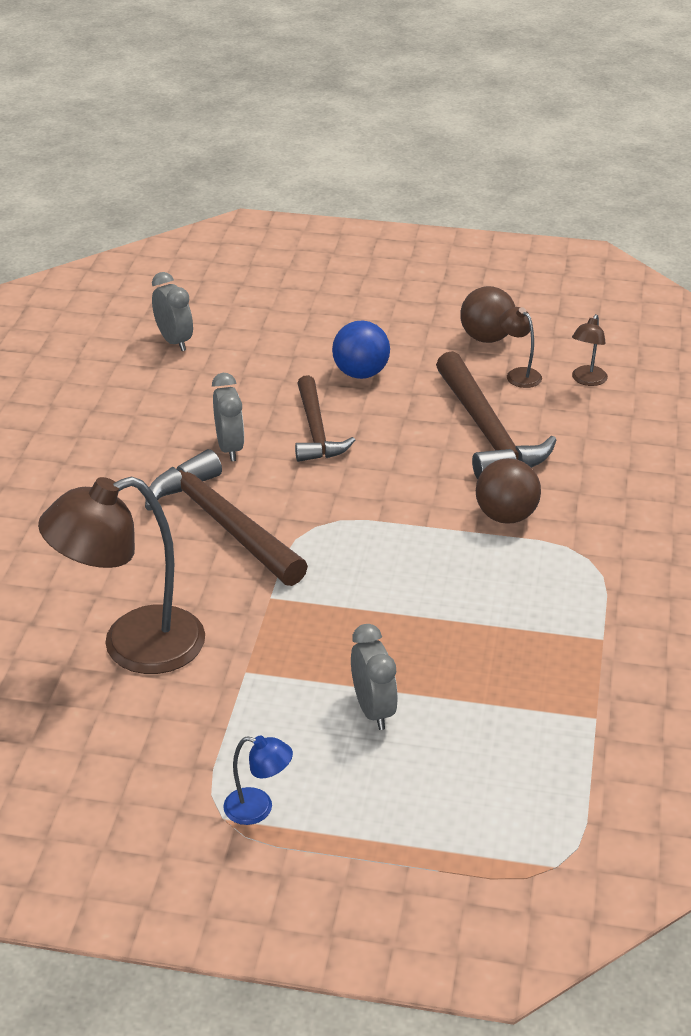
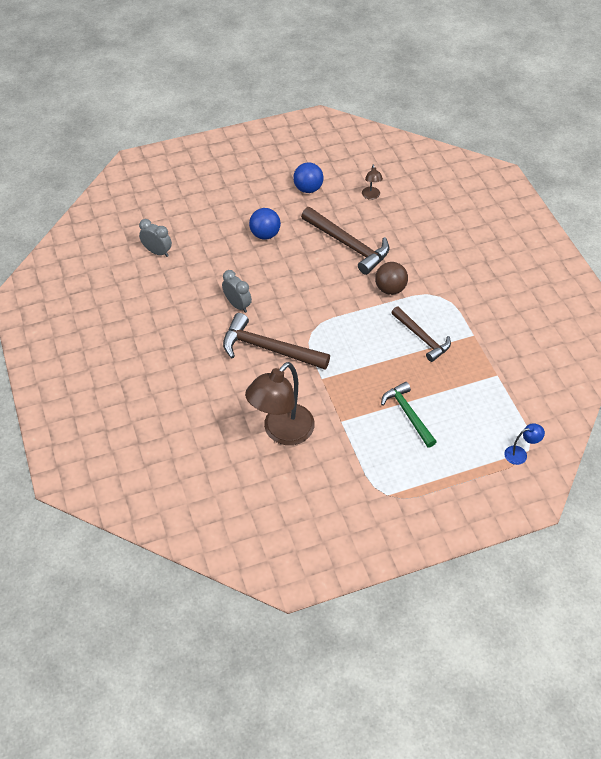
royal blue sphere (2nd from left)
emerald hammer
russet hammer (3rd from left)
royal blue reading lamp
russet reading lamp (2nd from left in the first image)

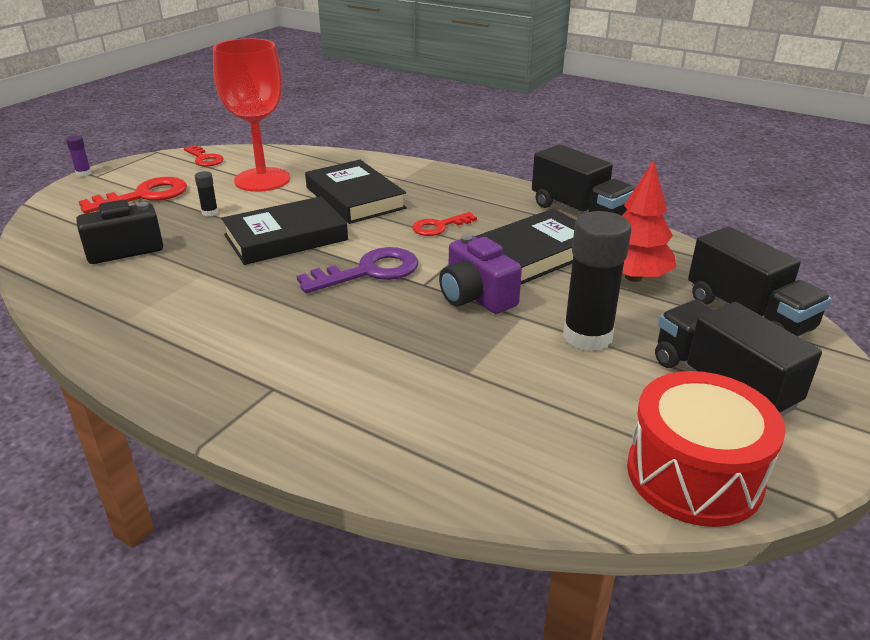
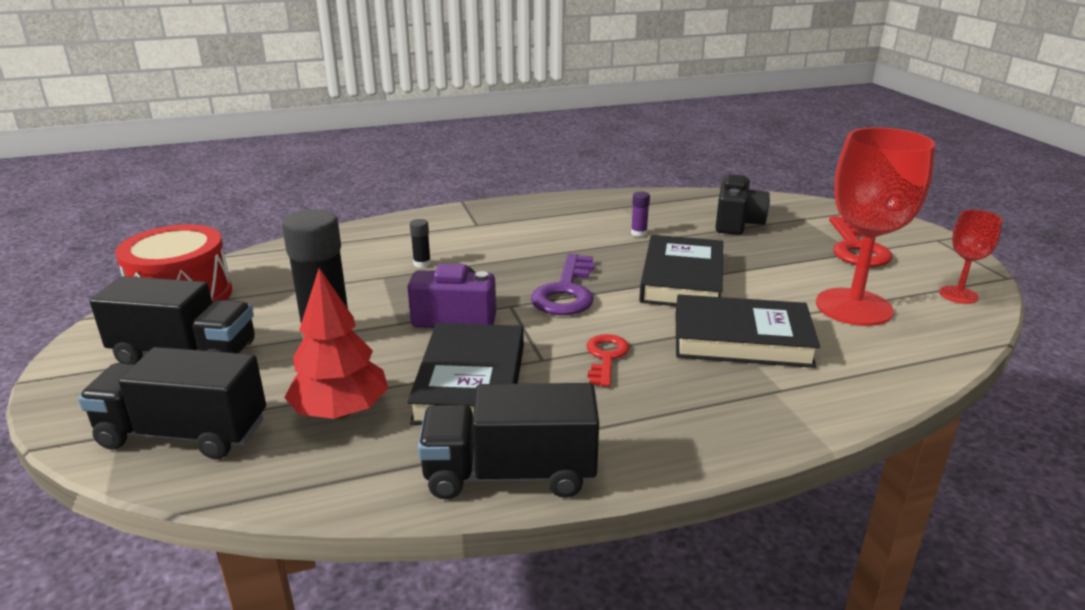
ebony glue stick (2nd from left)
purple glue stick
red chalice (2nd from left)

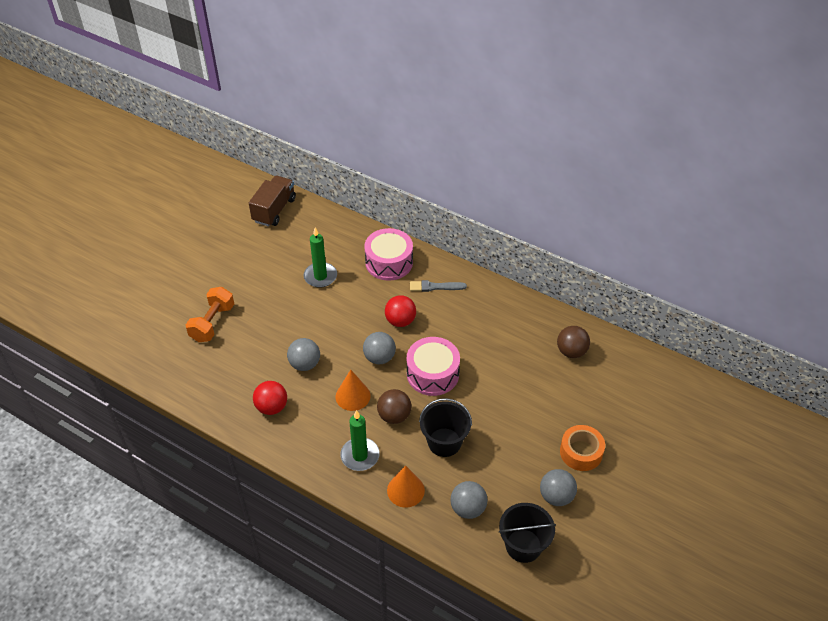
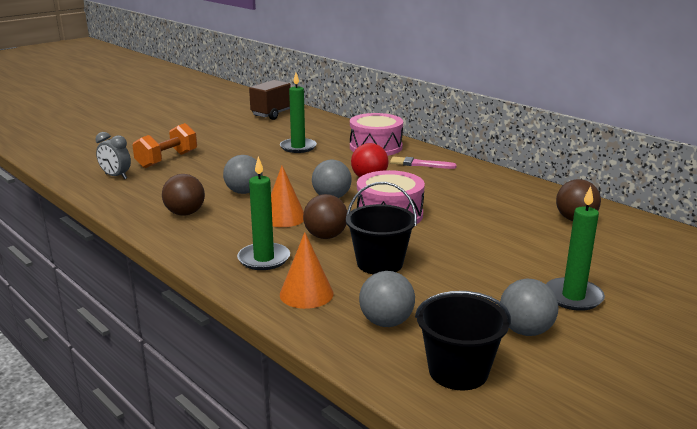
ash-grey alarm clock
russet sphere (1st from left)
pink brush
emerald candle (3rd from left)

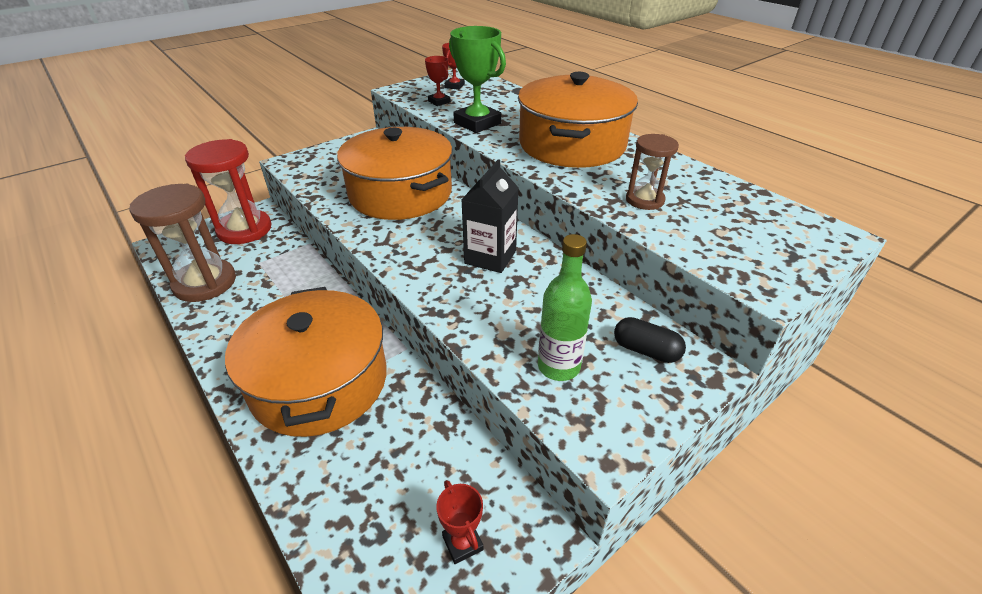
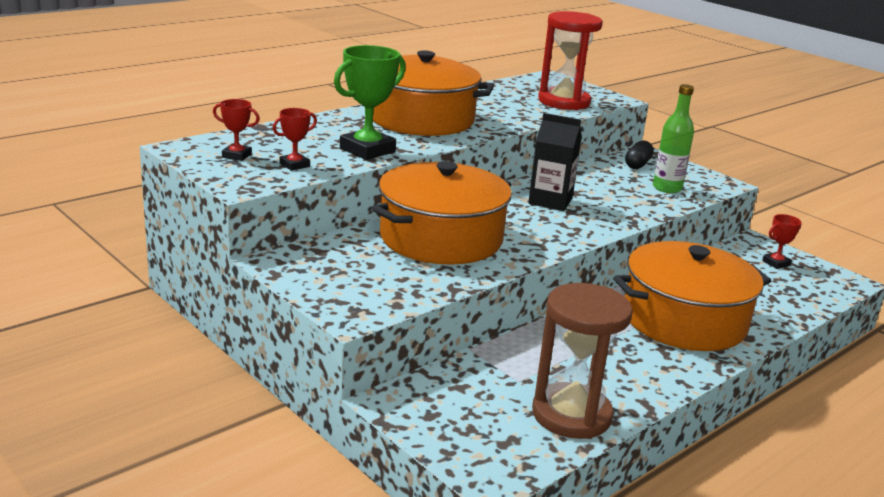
red hourglass
russet hourglass (2nd from left in the first image)

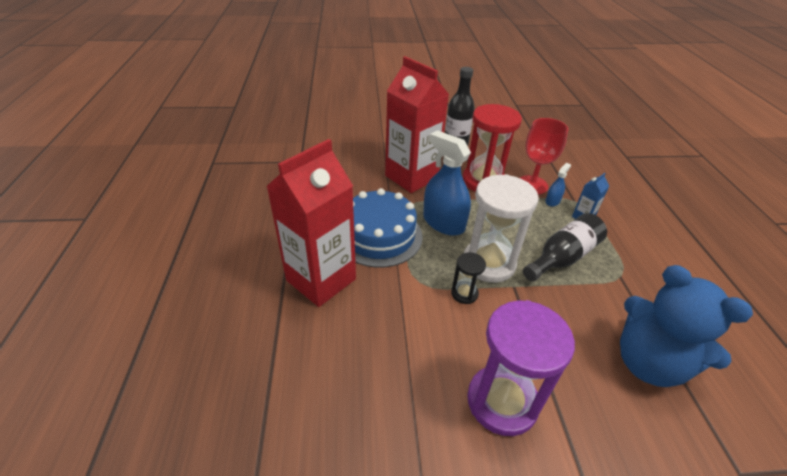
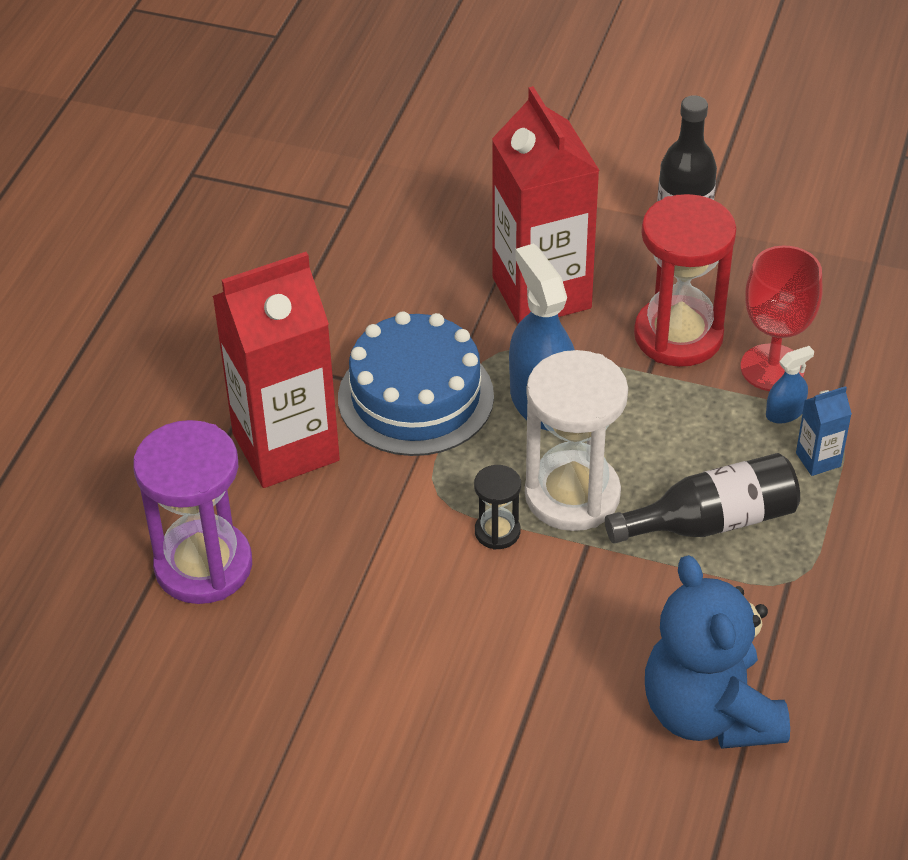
purple hourglass

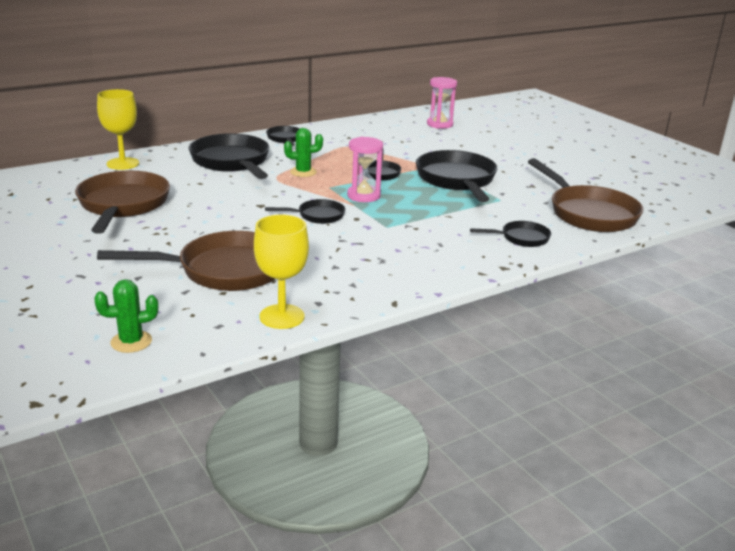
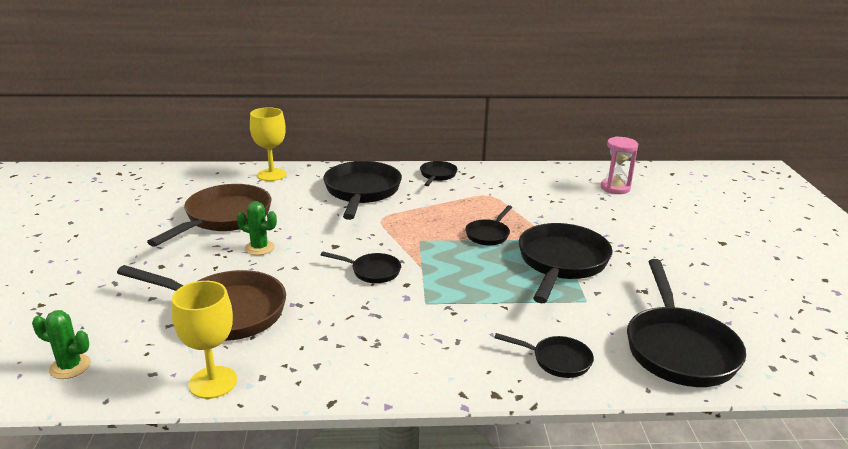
emerald cactus (2nd from left)
ebony frying pan (7th from left)
pink hourglass (1st from left in the first image)

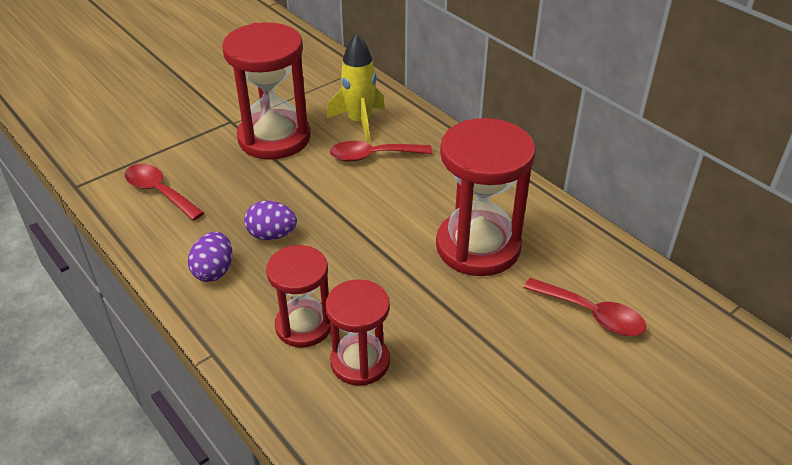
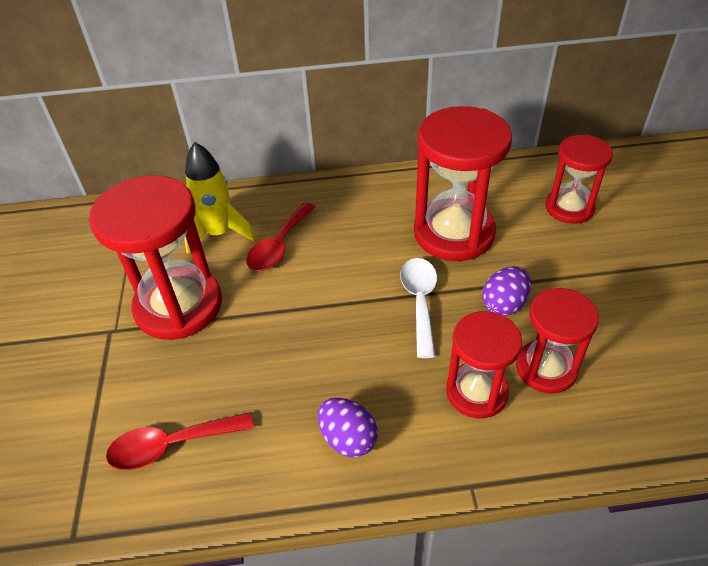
pure white teaspoon
purple egg (2nd from left)
red hourglass (5th from left)

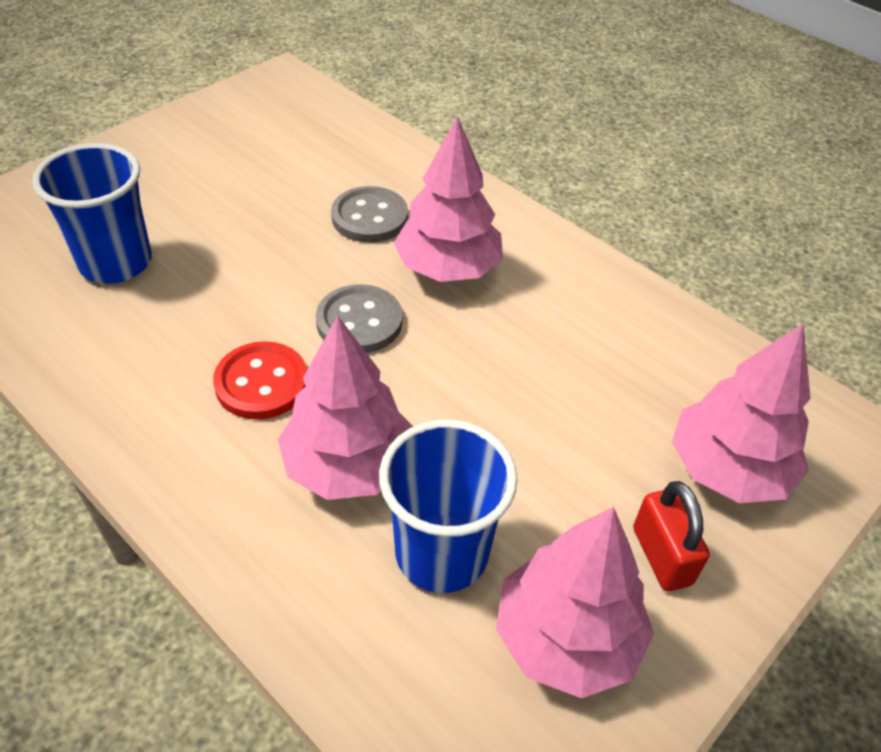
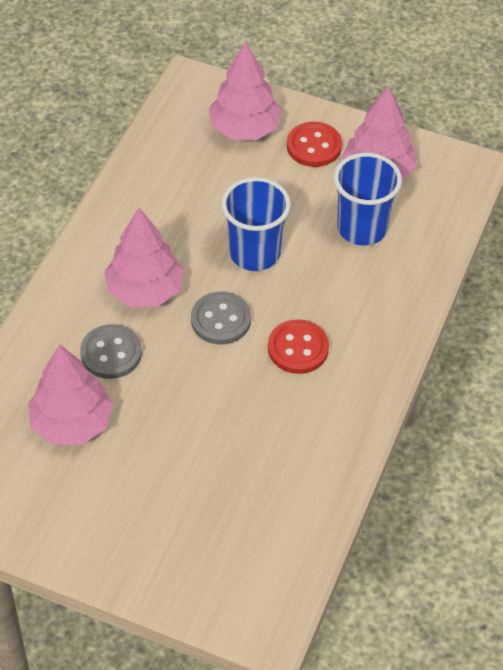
pink fir tree (1st from left)
royal blue beaker (1st from left)
red shirt button (2nd from left)

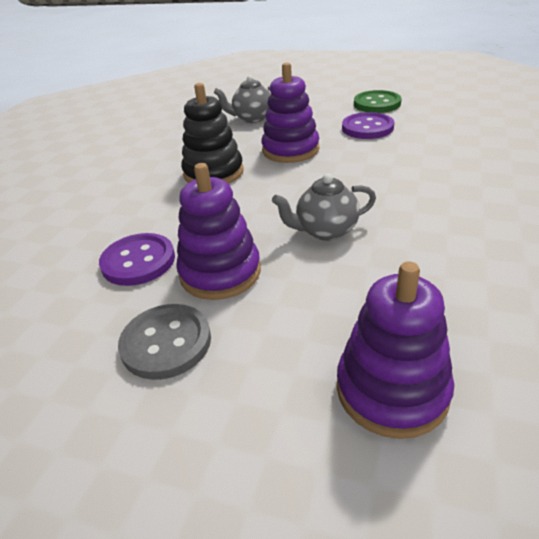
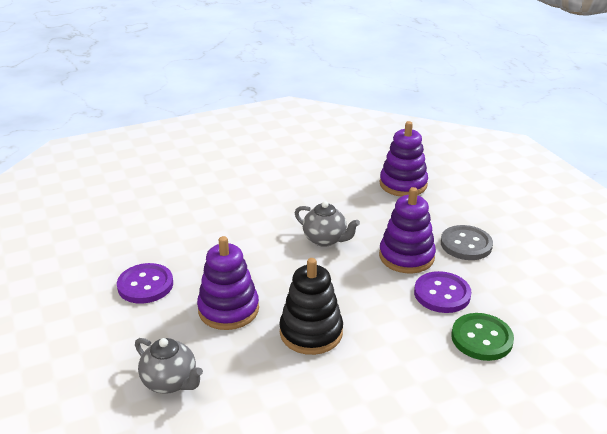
emerald shirt button

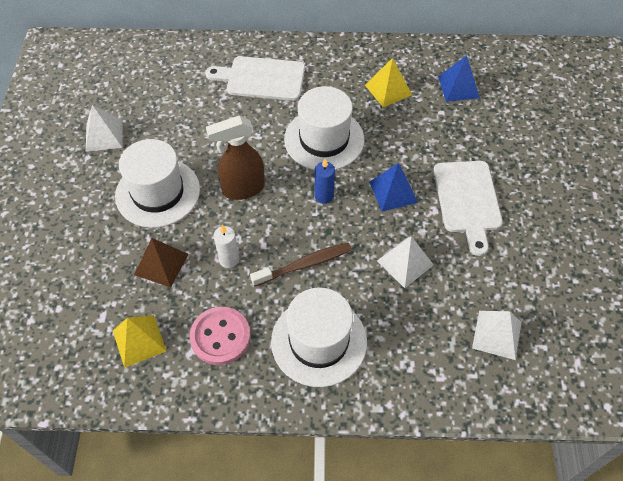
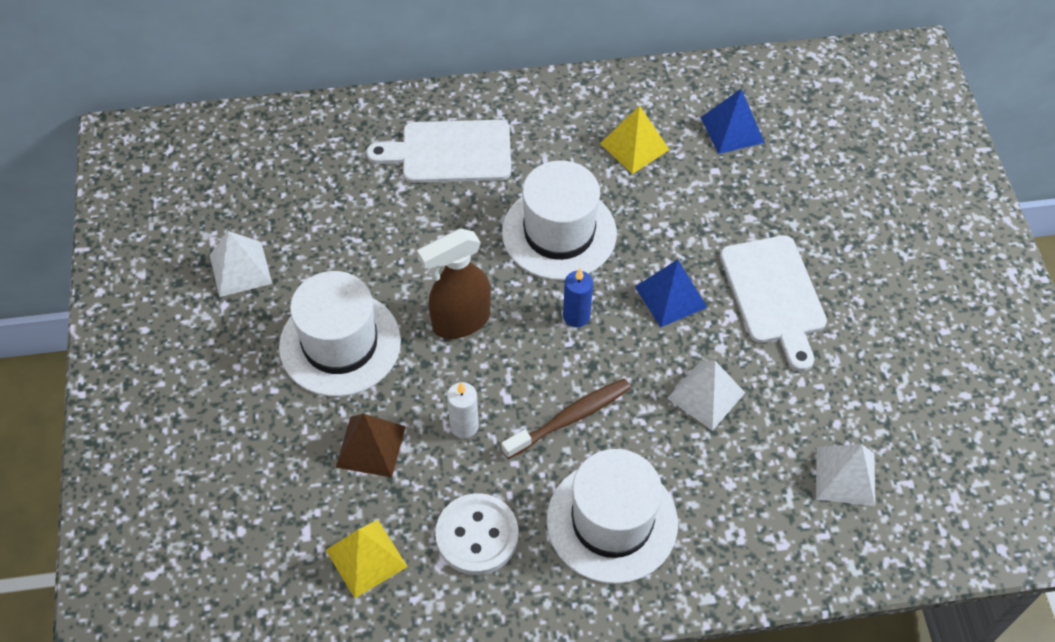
pure white shirt button

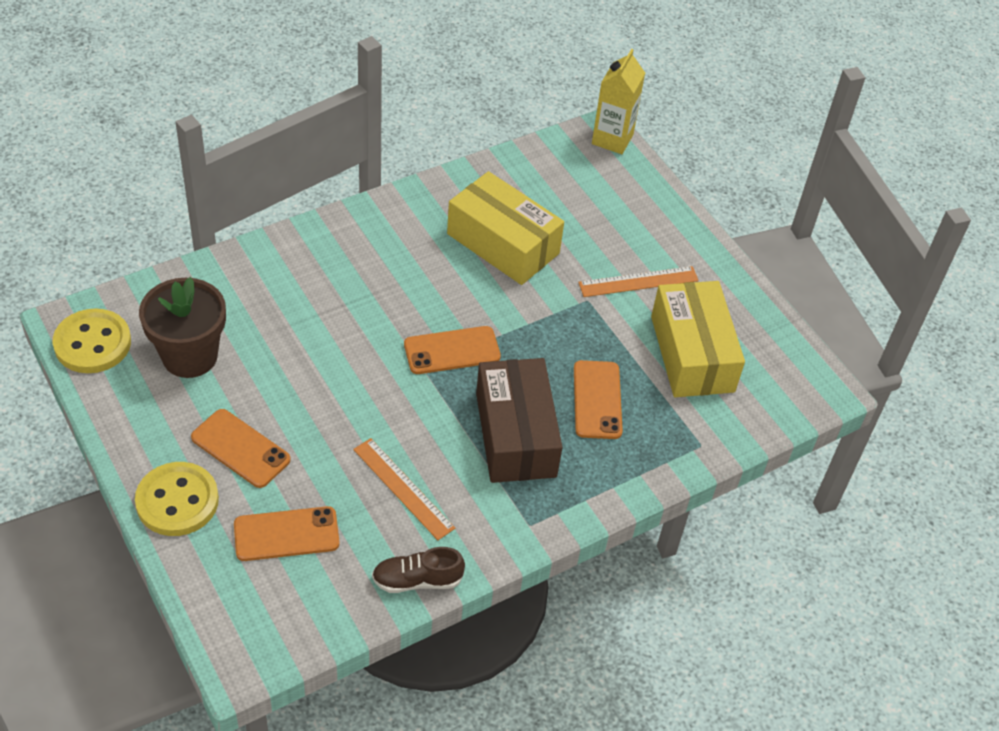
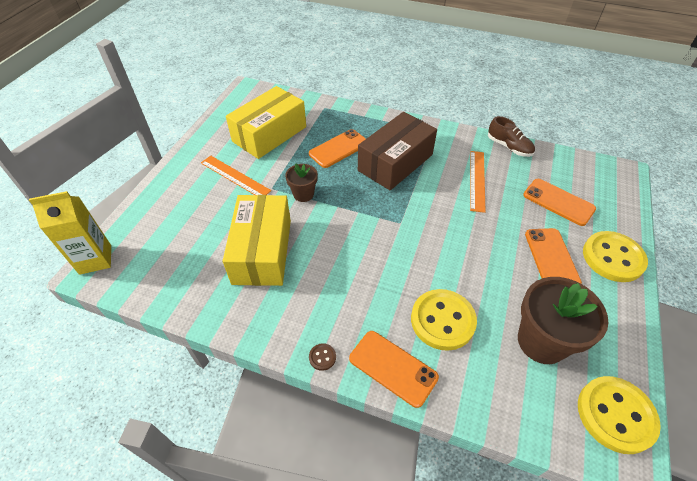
russet potted plant (1st from left)
russet shirt button
orange mobile phone (2nd from left)
golden shirt button (1st from left)

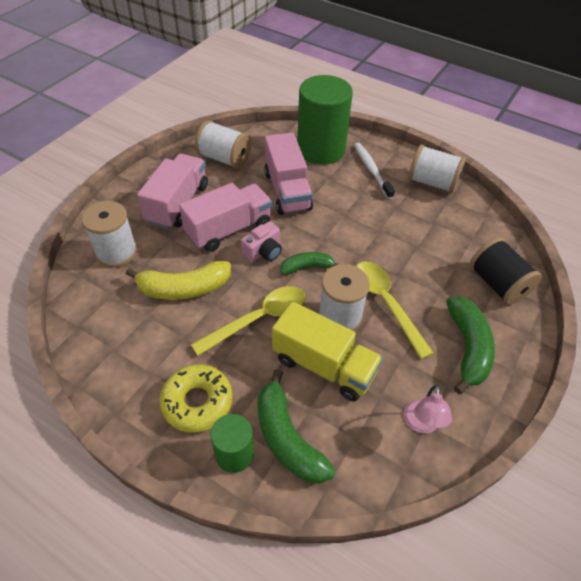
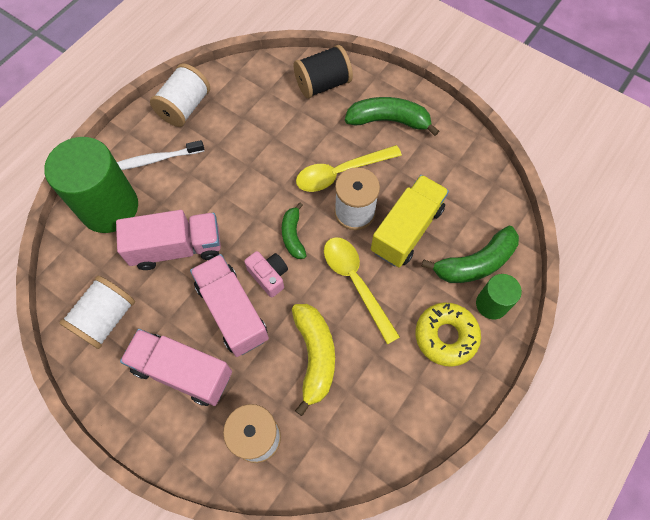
pink reading lamp

